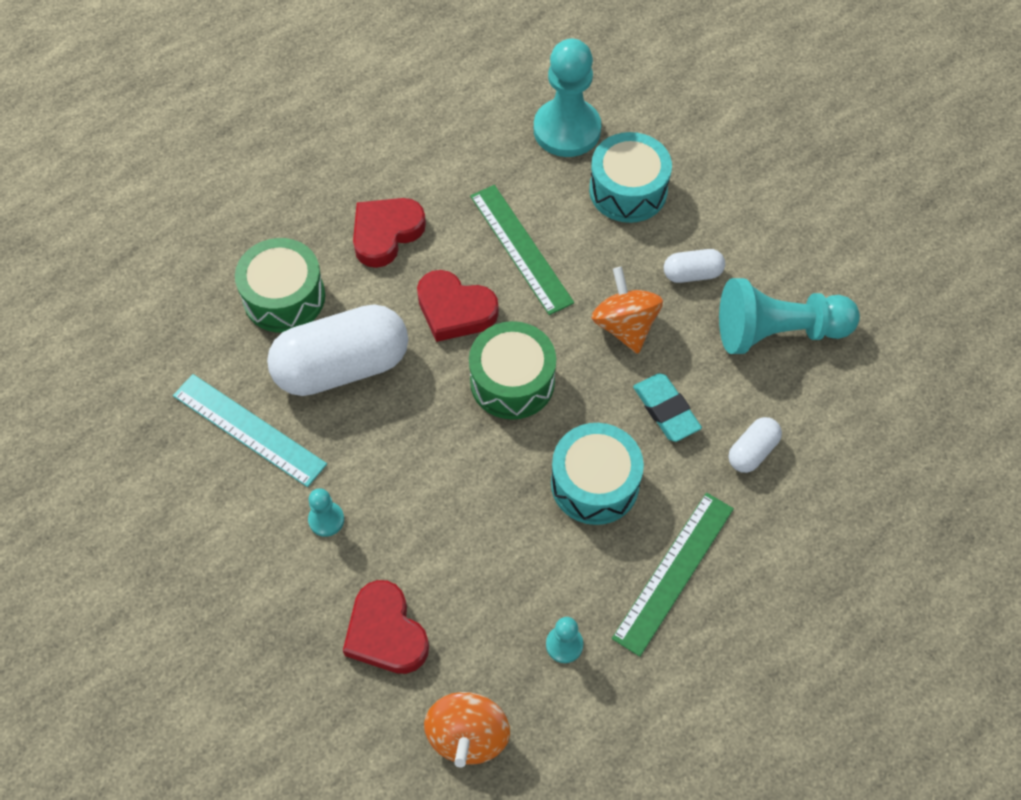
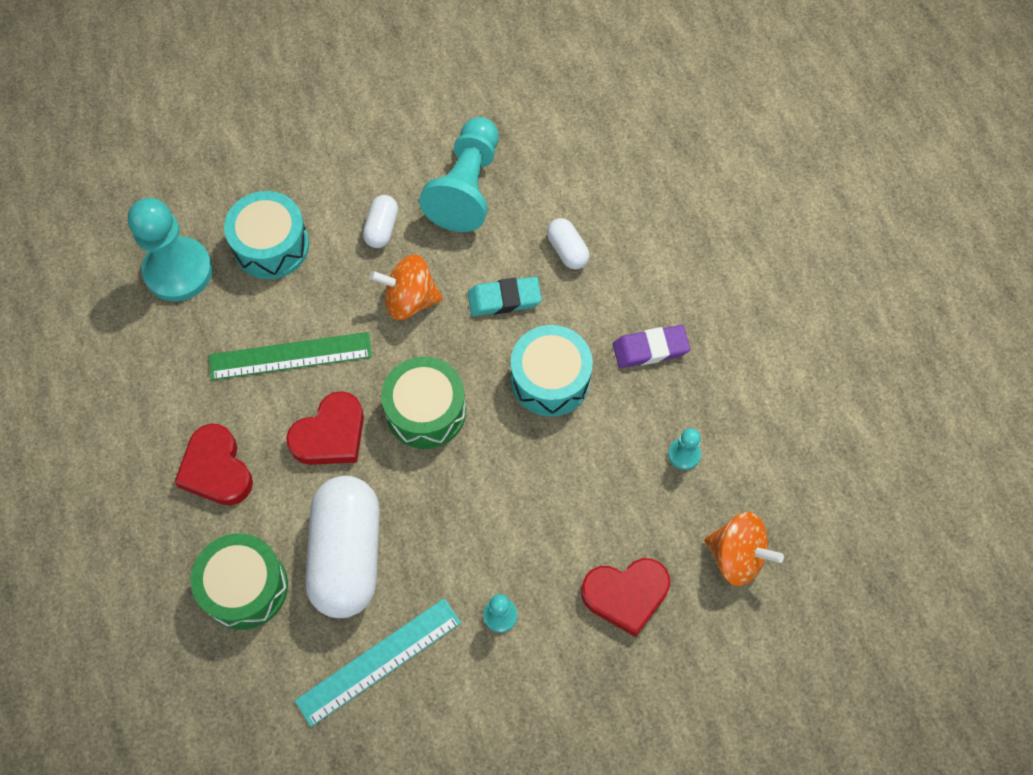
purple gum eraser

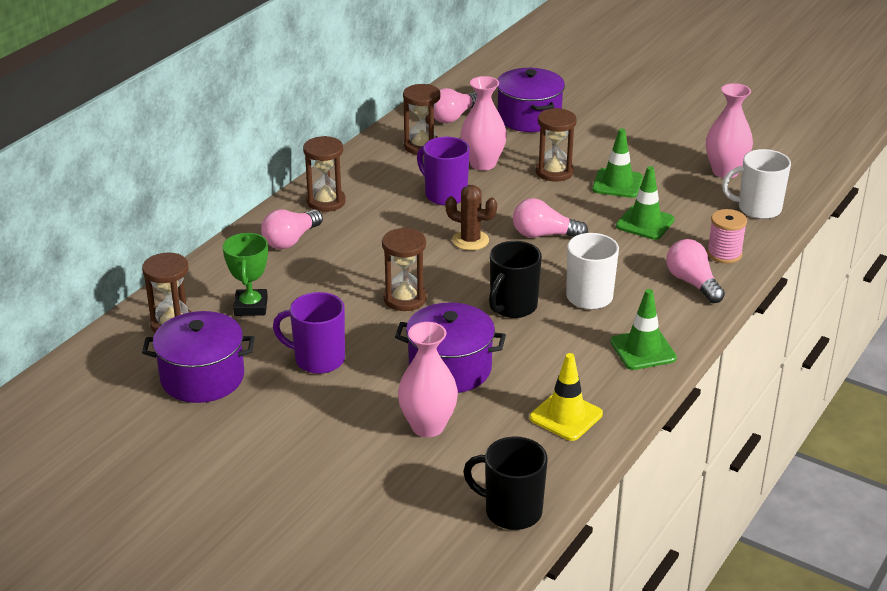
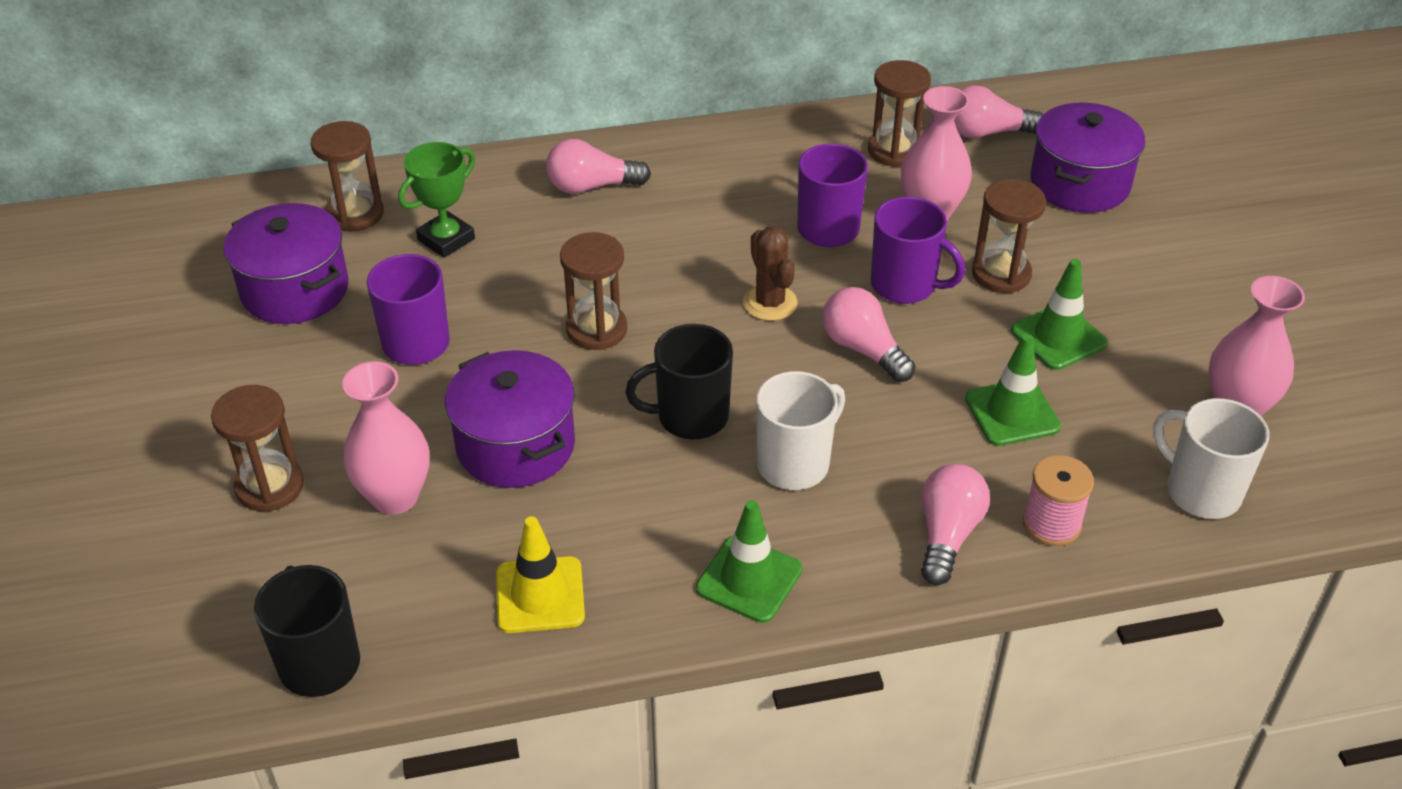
russet hourglass (1st from left)
purple coffee mug (3rd from left)

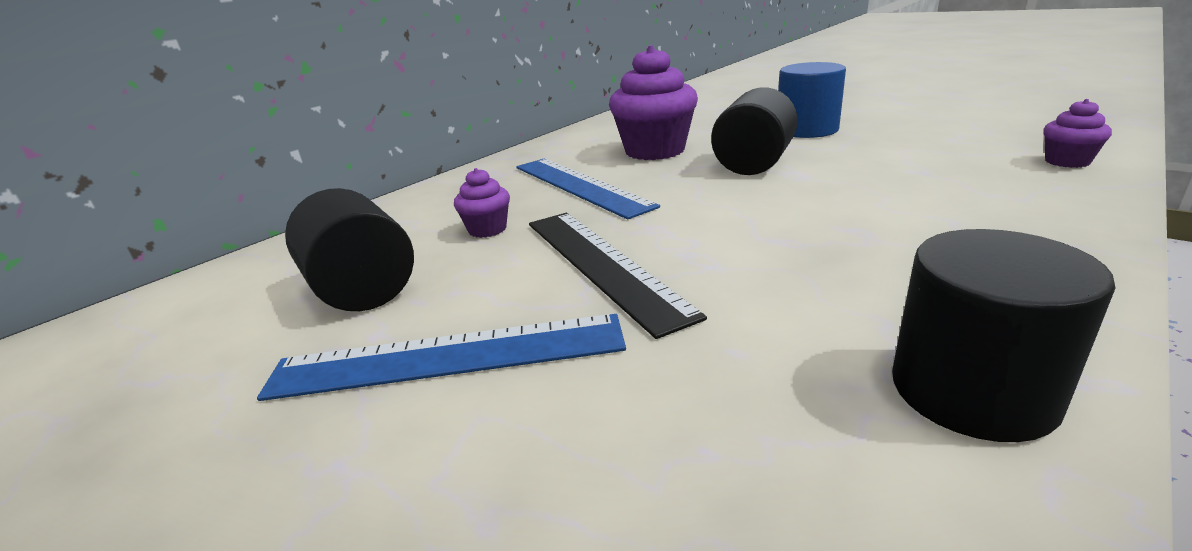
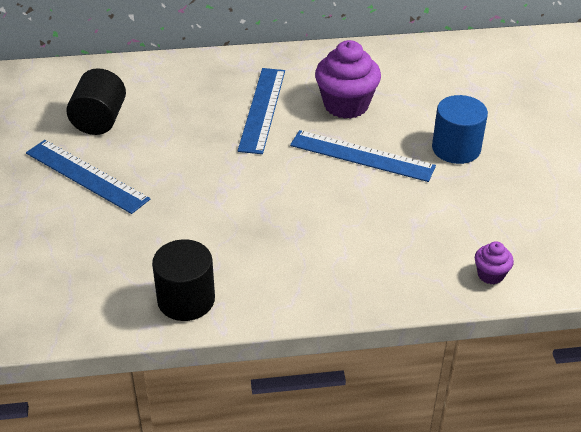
royal blue measuring stick (3rd from left)
purple cupcake (1st from left in the first image)
ebony measuring stick

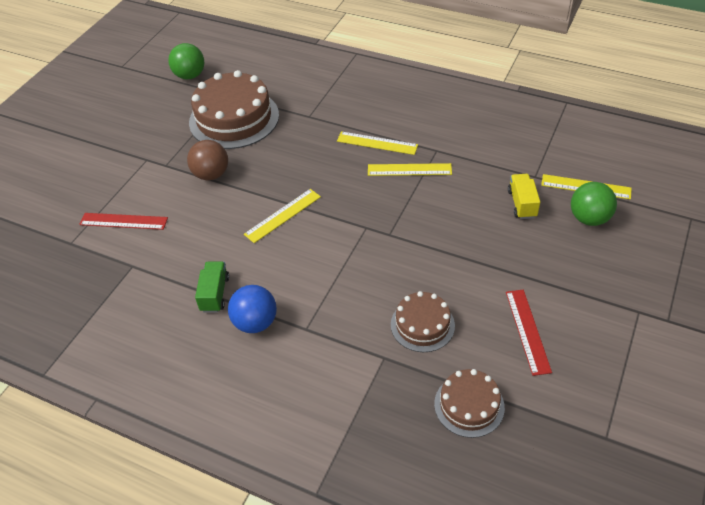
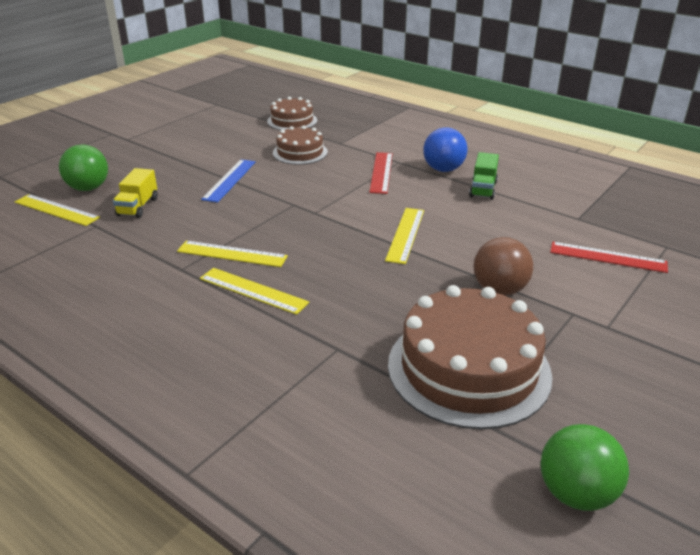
royal blue measuring stick
red measuring stick (1st from left)
golden measuring stick (4th from left)

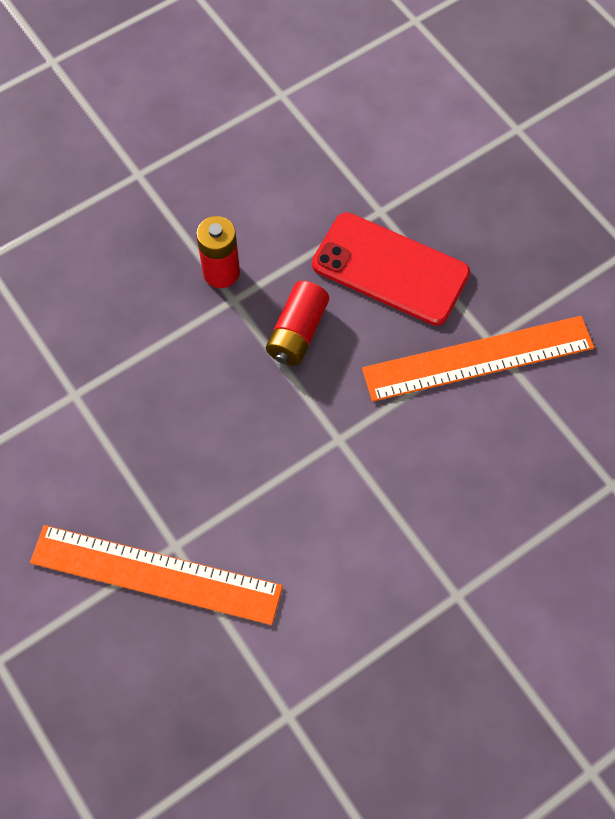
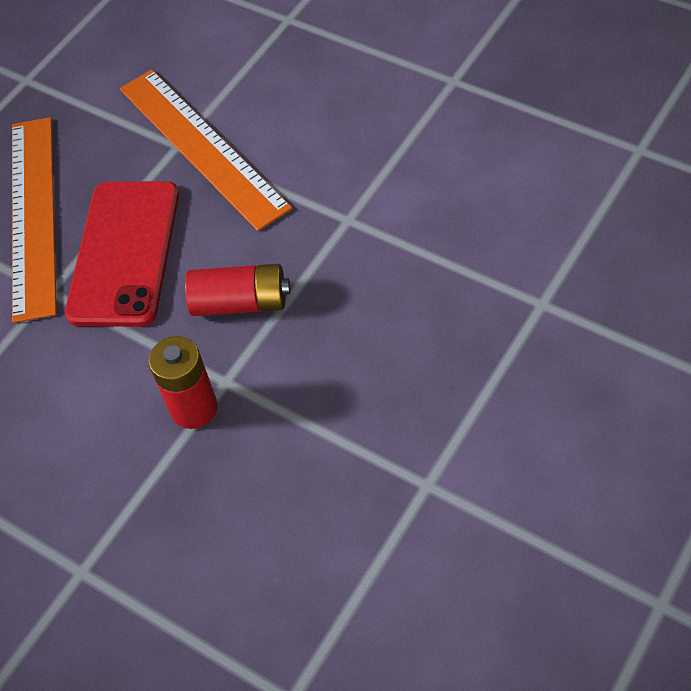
orange measuring stick (1st from left)

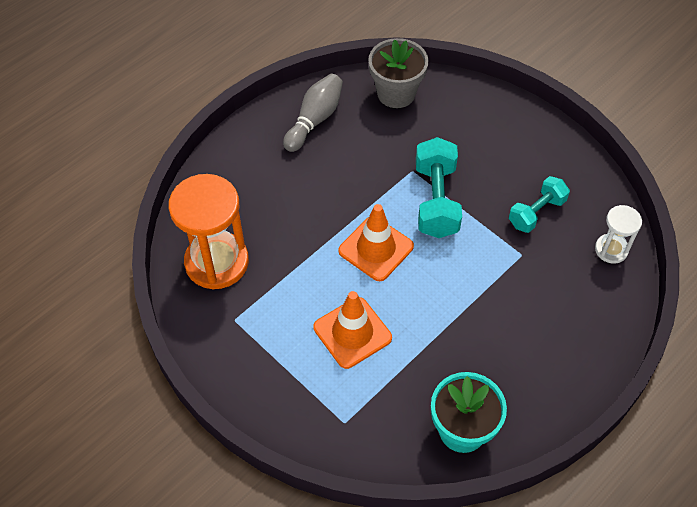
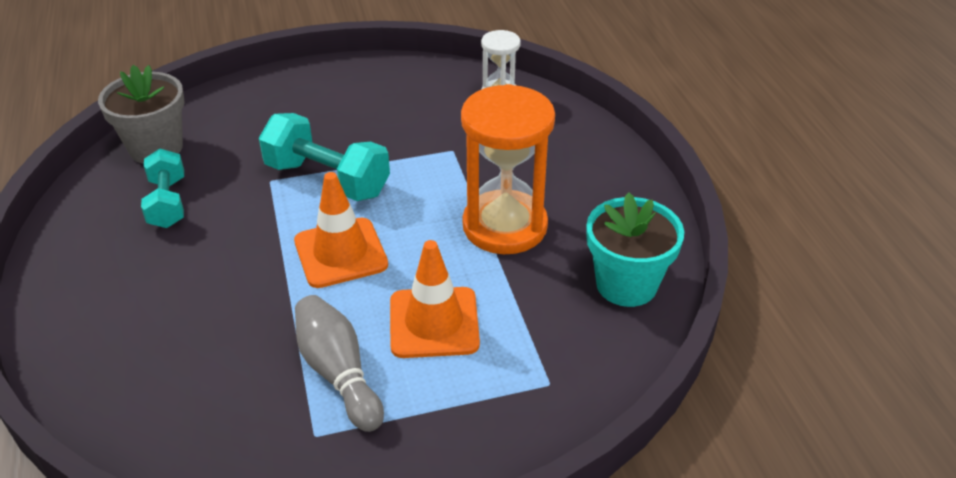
aqua dumbbell (1st from left)
ash-grey tenpin
orange hourglass

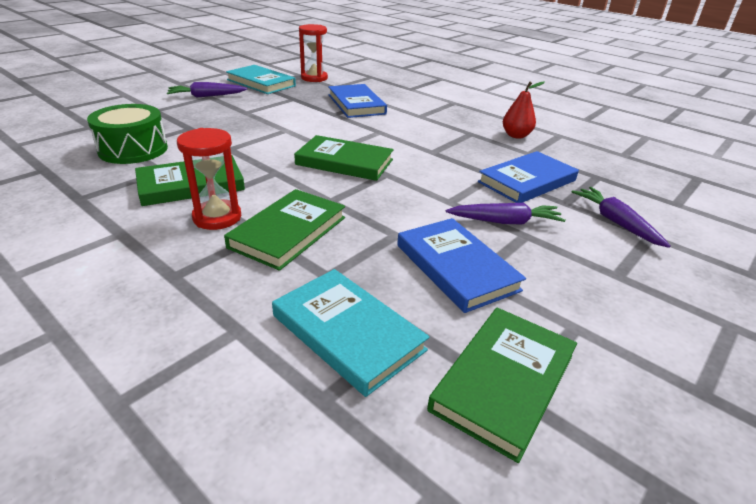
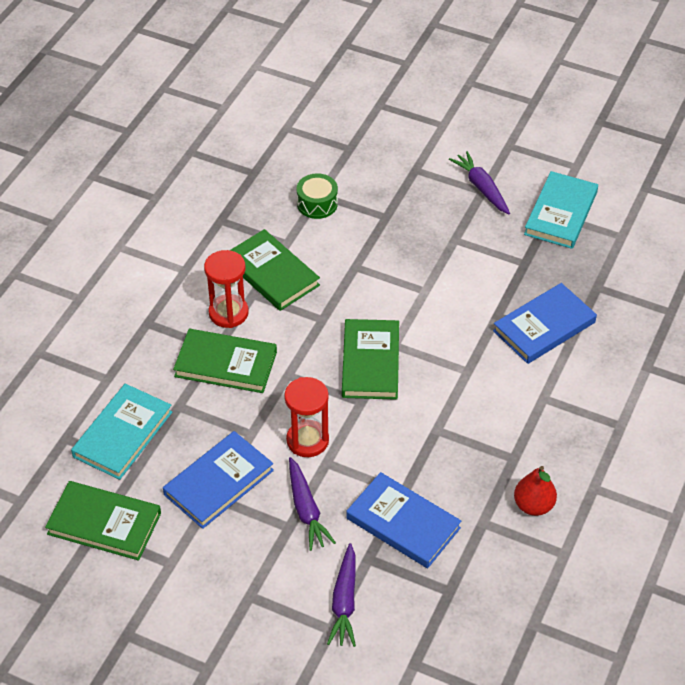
red hourglass (2nd from left)
emerald drum
purple toy carrot (2nd from left)

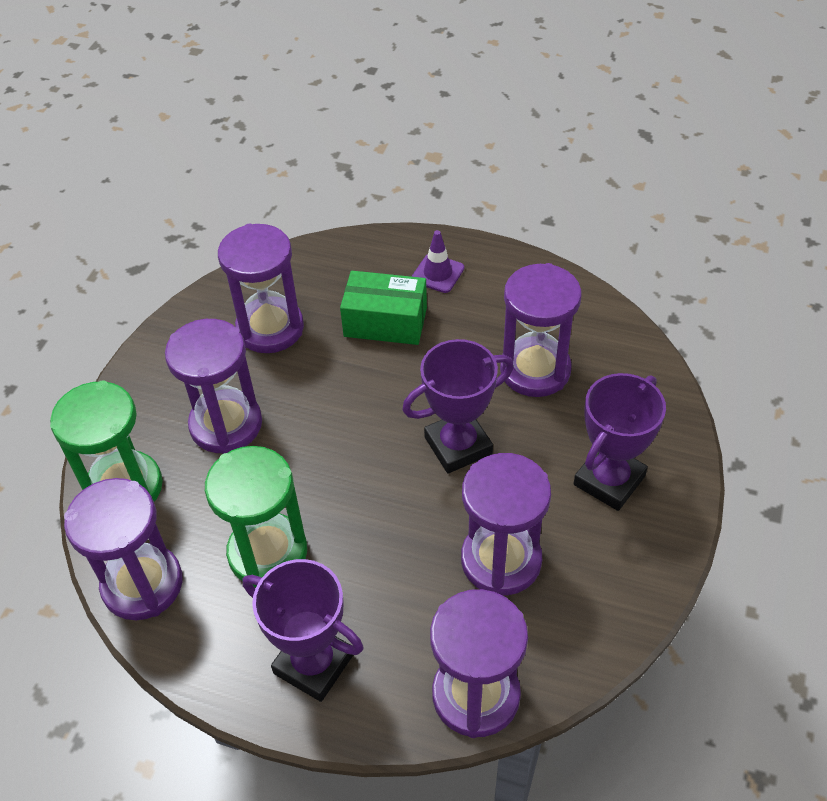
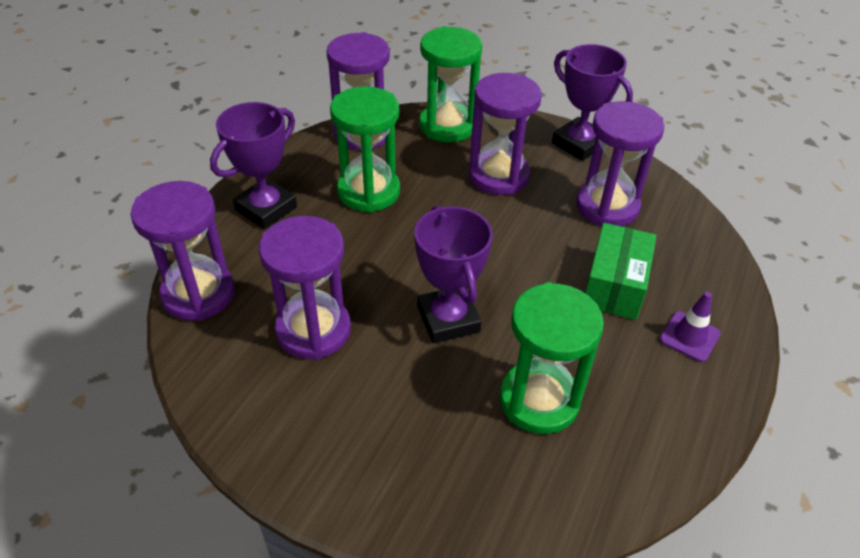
emerald hourglass (3rd from left)
purple prize cup (3rd from left)

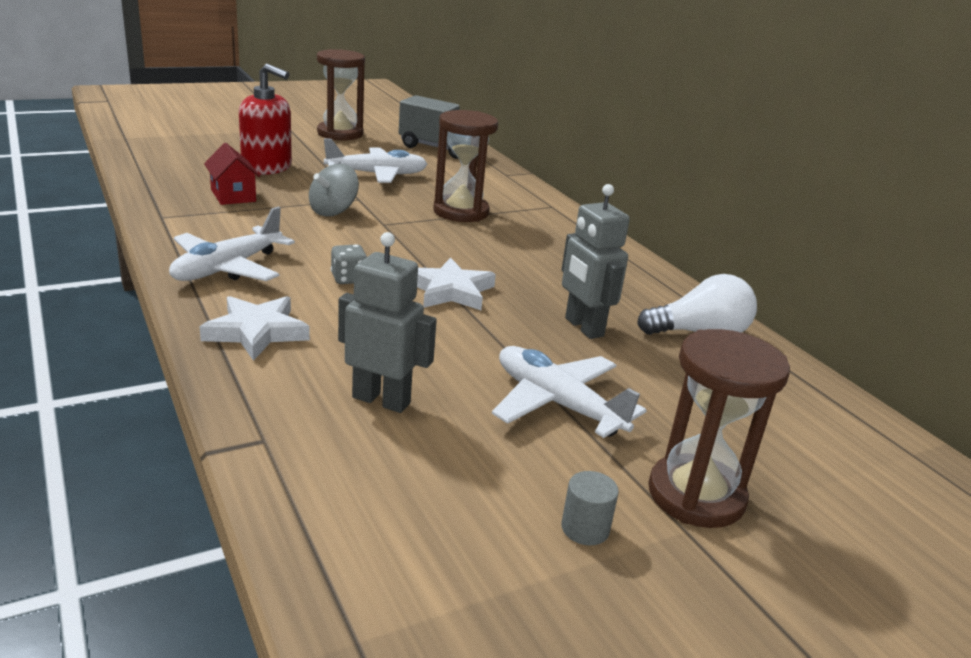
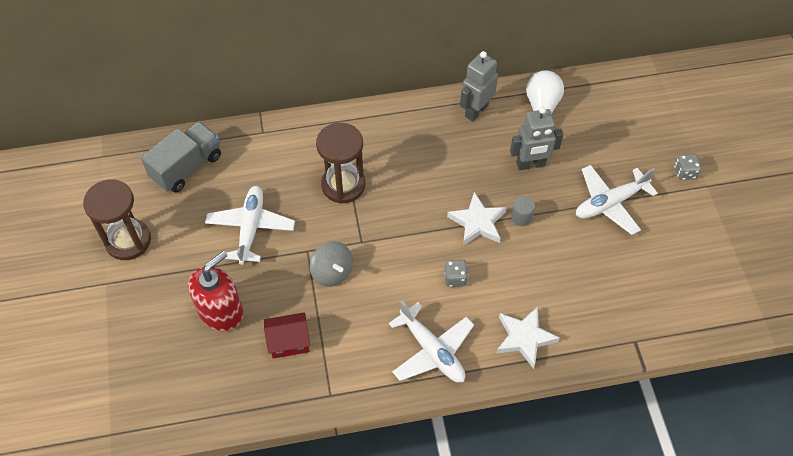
ash-grey robot (1st from left)
ash-grey cylinder shape
ash-grey dice (2nd from left)

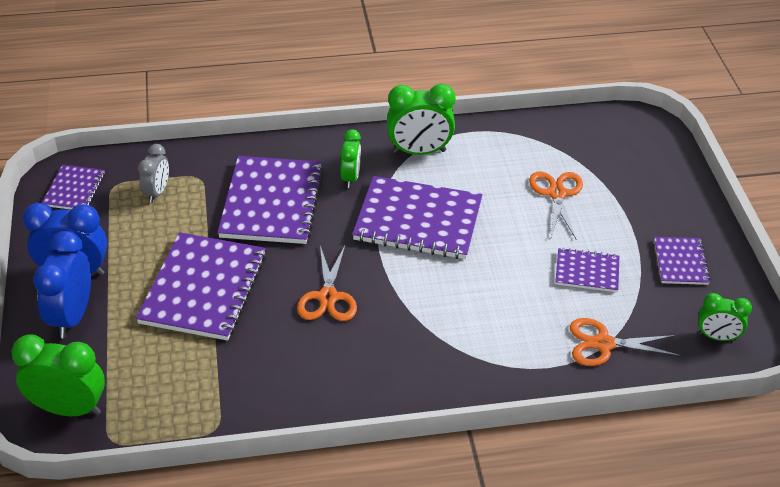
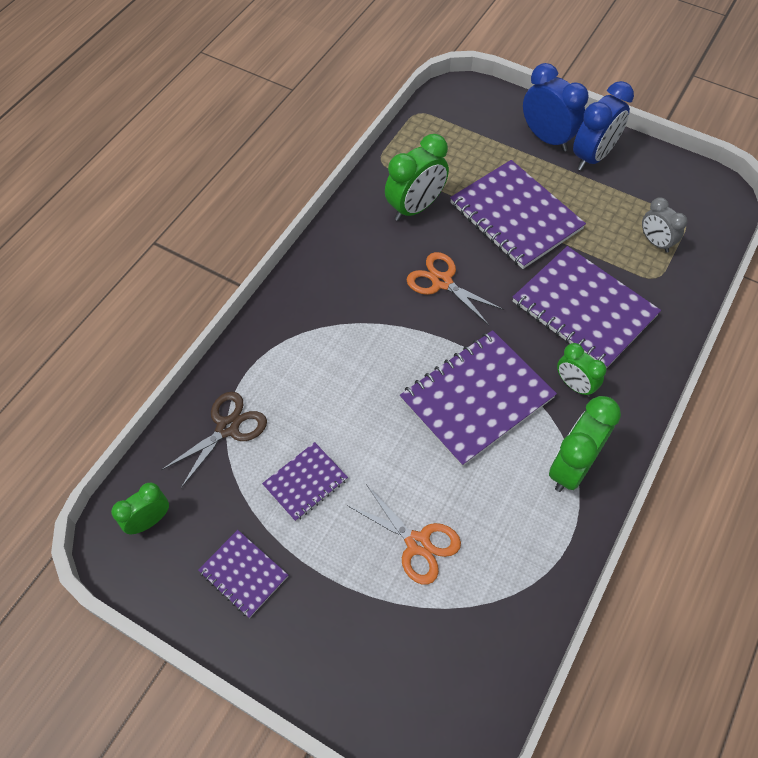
russet pair of scissors
emerald alarm clock (2nd from left)
purple exercise book (1st from left in the first image)

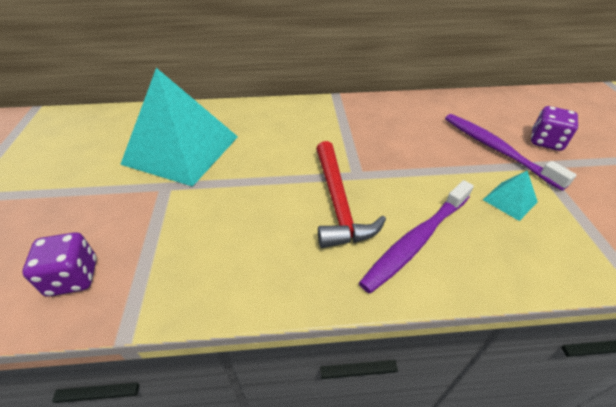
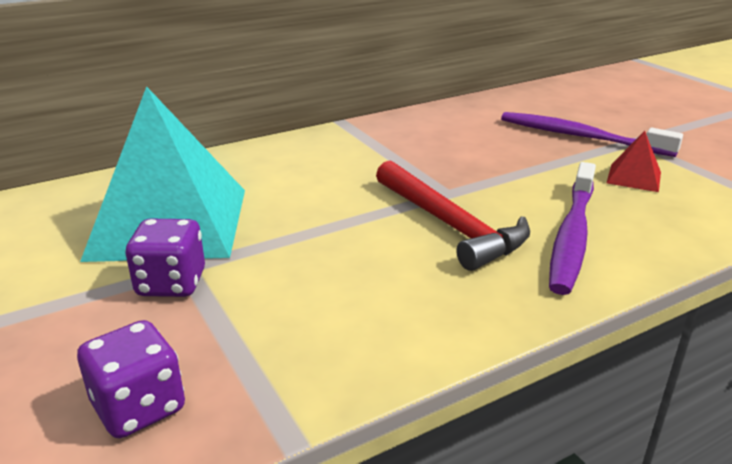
purple dice (2nd from left)
red solid pyramid

